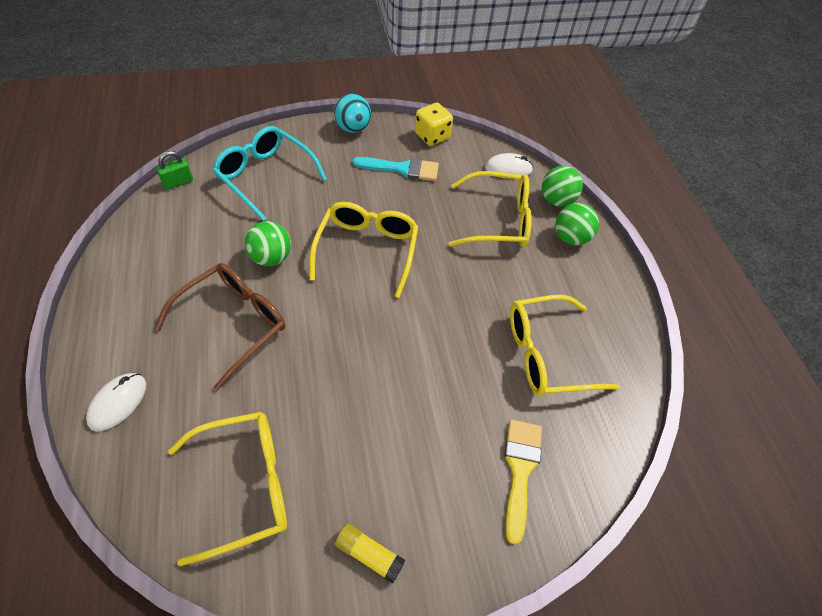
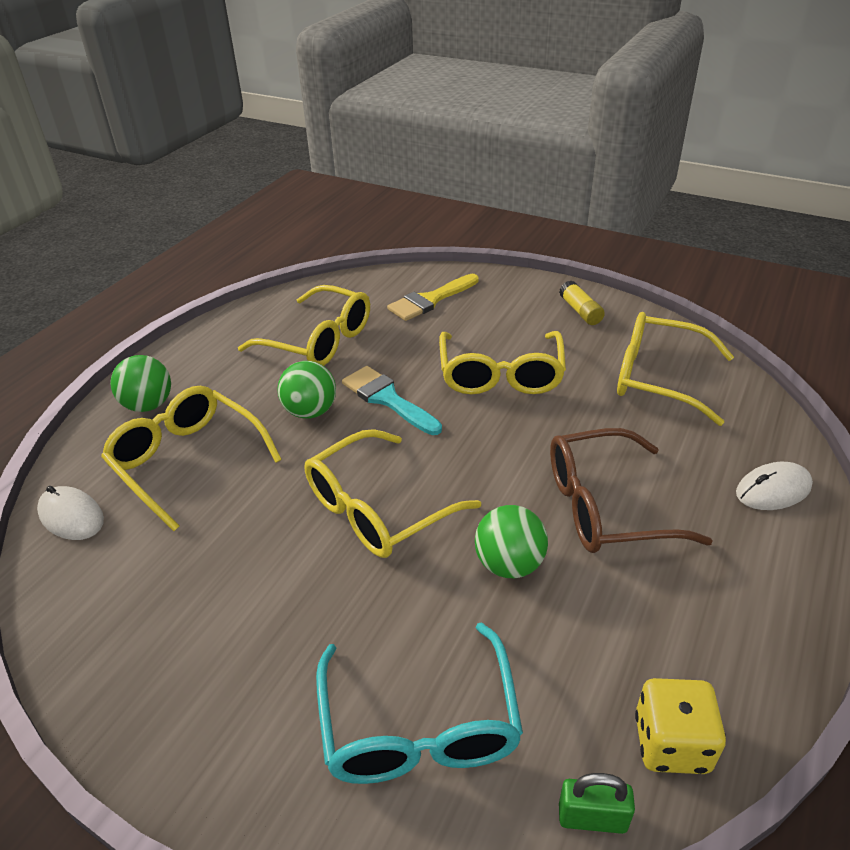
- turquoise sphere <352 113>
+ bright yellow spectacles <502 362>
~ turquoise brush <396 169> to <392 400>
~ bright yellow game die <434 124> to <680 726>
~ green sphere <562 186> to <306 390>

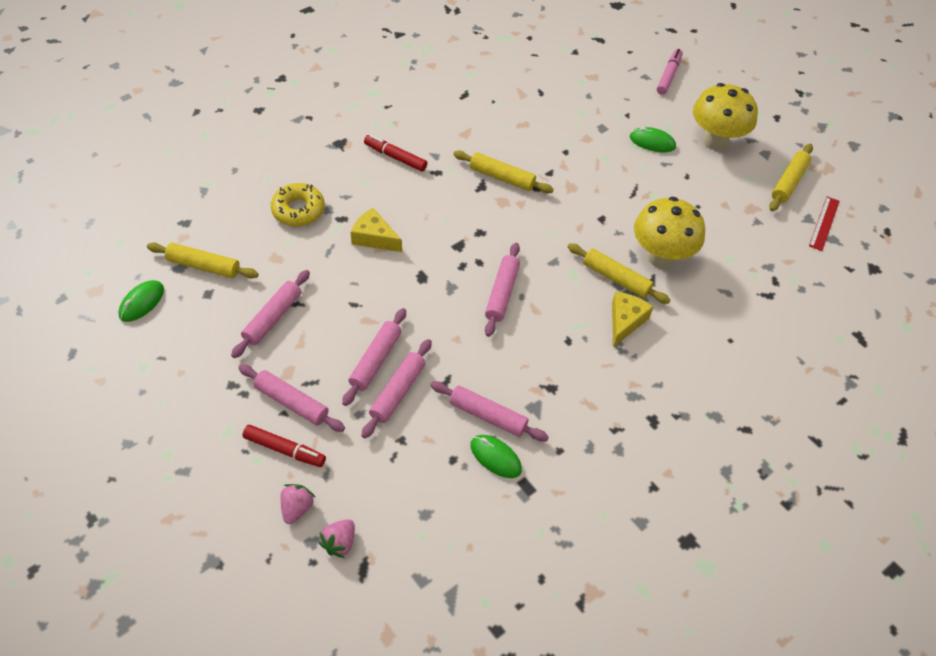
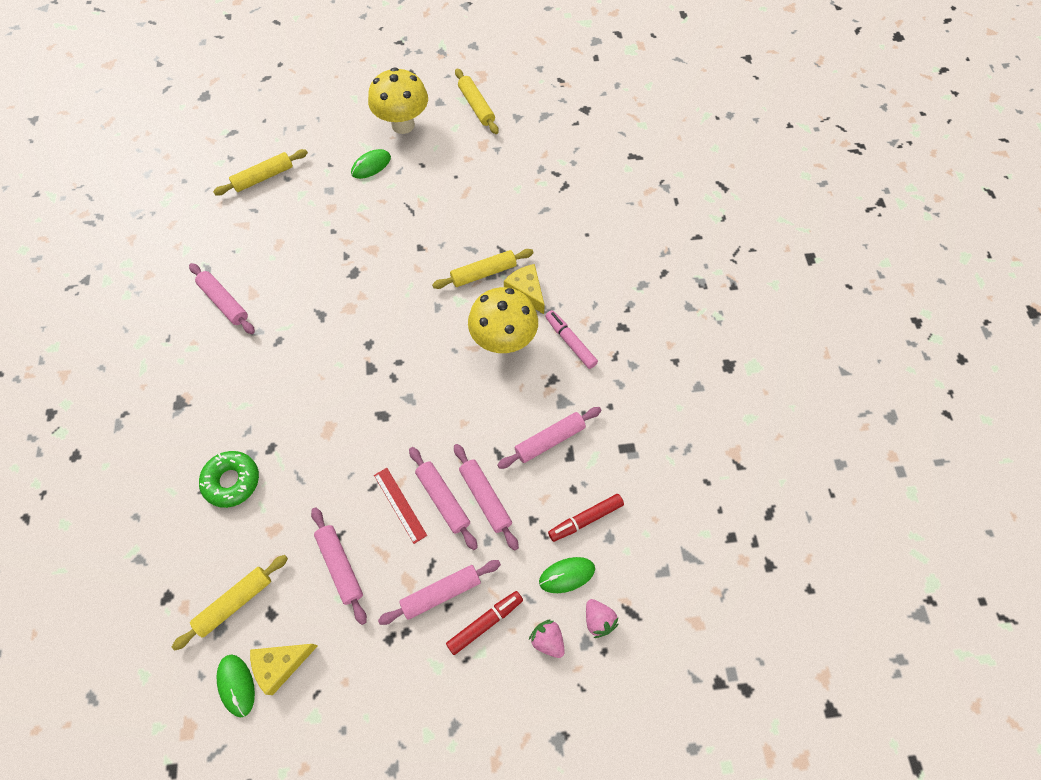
~ bright yellow piece of cheese <376 230> to <284 669>
~ scarlet marker <395 153> to <586 518>
~ bright yellow dough roller <503 172> to <260 172>
~ green mouse <496 456> to <567 575>
~ rosy dough roller <502 290> to <222 298>
~ bright yellow mushroom <669 232> to <503 320>
~ rosy marker <670 72> to <571 339>
~ scarlet measuring stick <824 223> to <400 506>
~ bright yellow doughnut <298 205> to green doughnut <229 479>

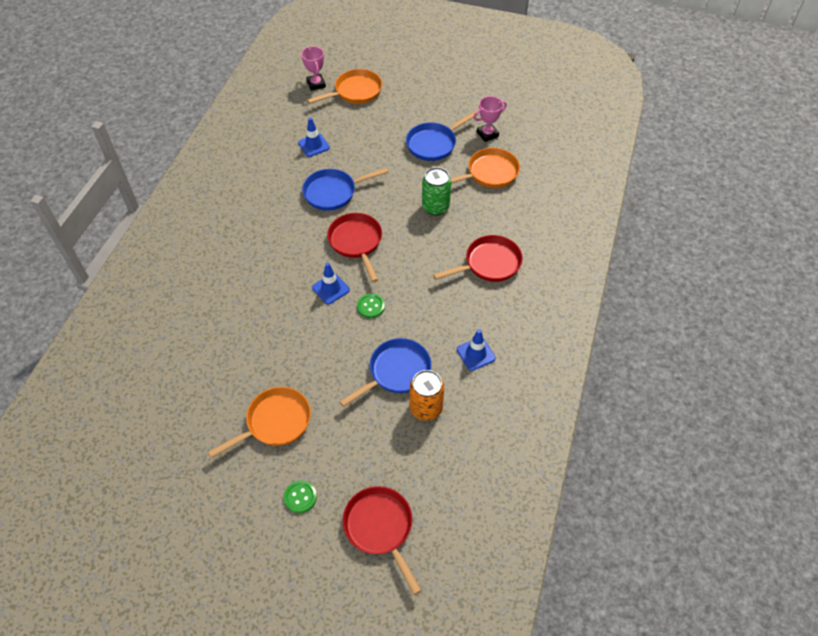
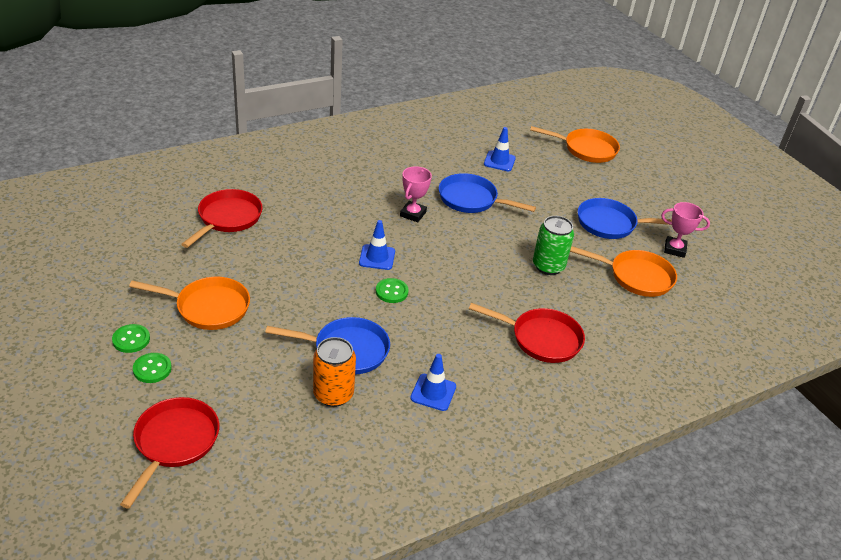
+ green sewing button <131 338>
~ rosy award cup <313 68> to <416 194>
~ scarlet frying pan <354 247> to <222 218>

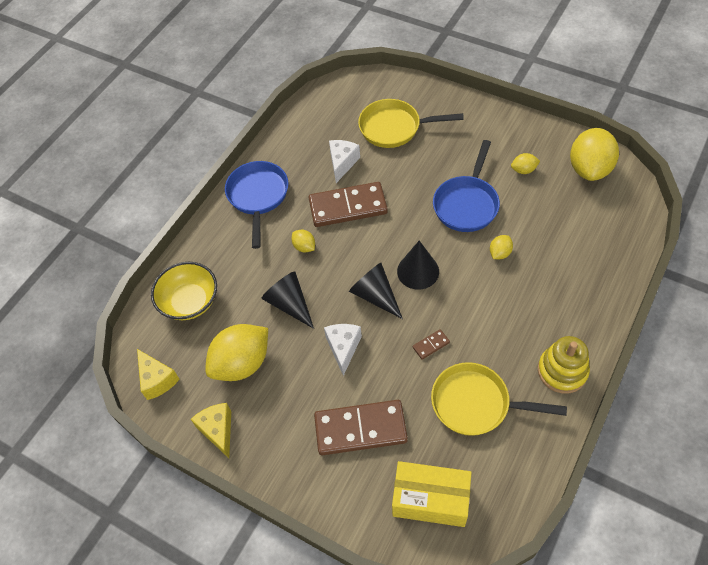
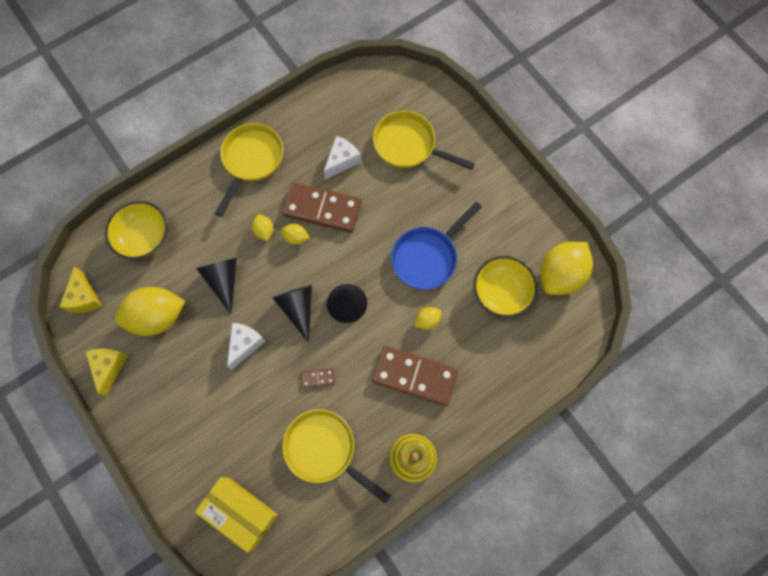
+ bright yellow bowl <505 286>
~ dark brown domino tile <361 427> to <415 376>
~ bright yellow citrus fruit <525 163> to <295 234>
~ cobalt frying pan <256 205> to bright yellow frying pan <249 170>

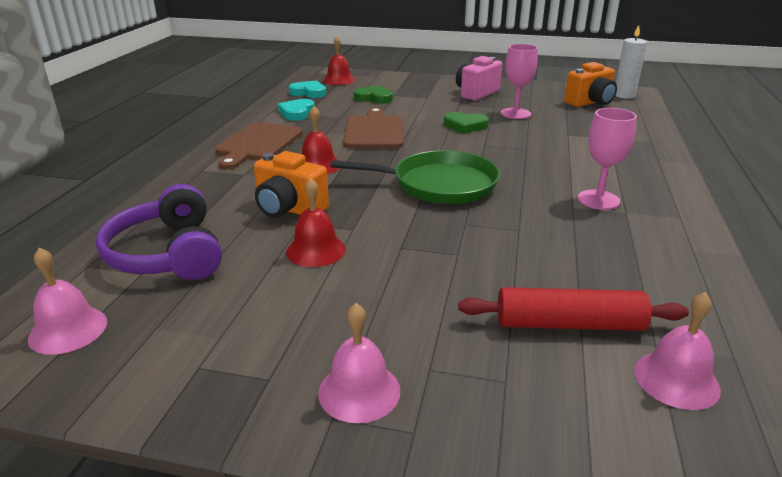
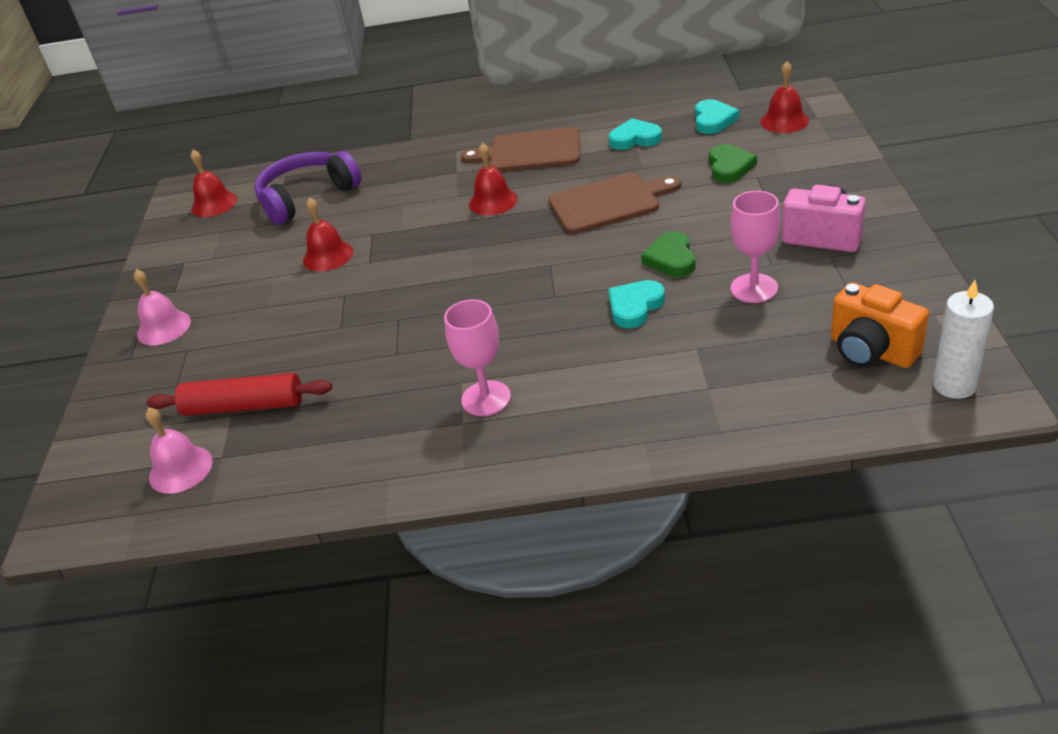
- orange-coloured compact camera <291 184>
- green frying pan <415 177>
+ turquoise heart <636 304>
~ rosy school bell <67 301> to scarlet school bell <213 183>
~ scarlet dough roller <573 309> = <239 394> 75 degrees counterclockwise

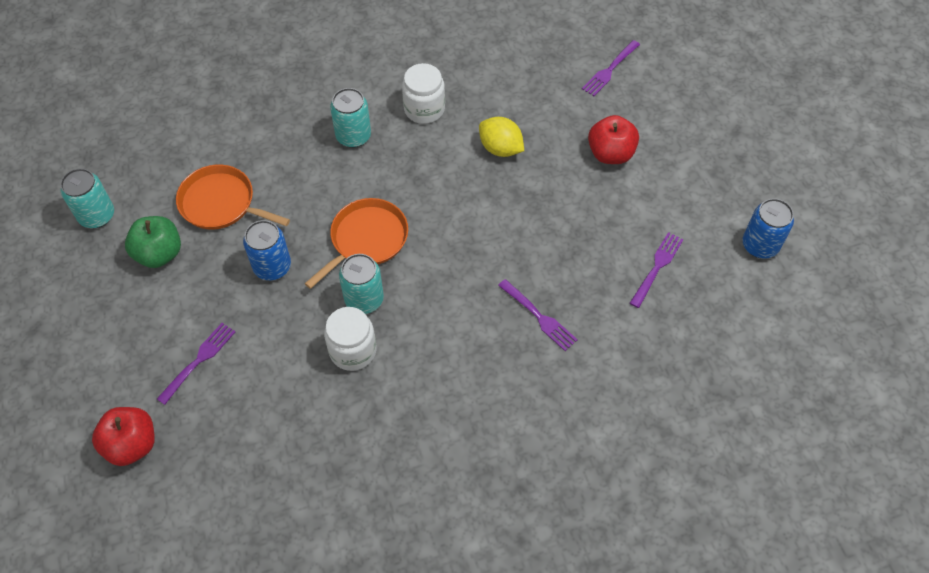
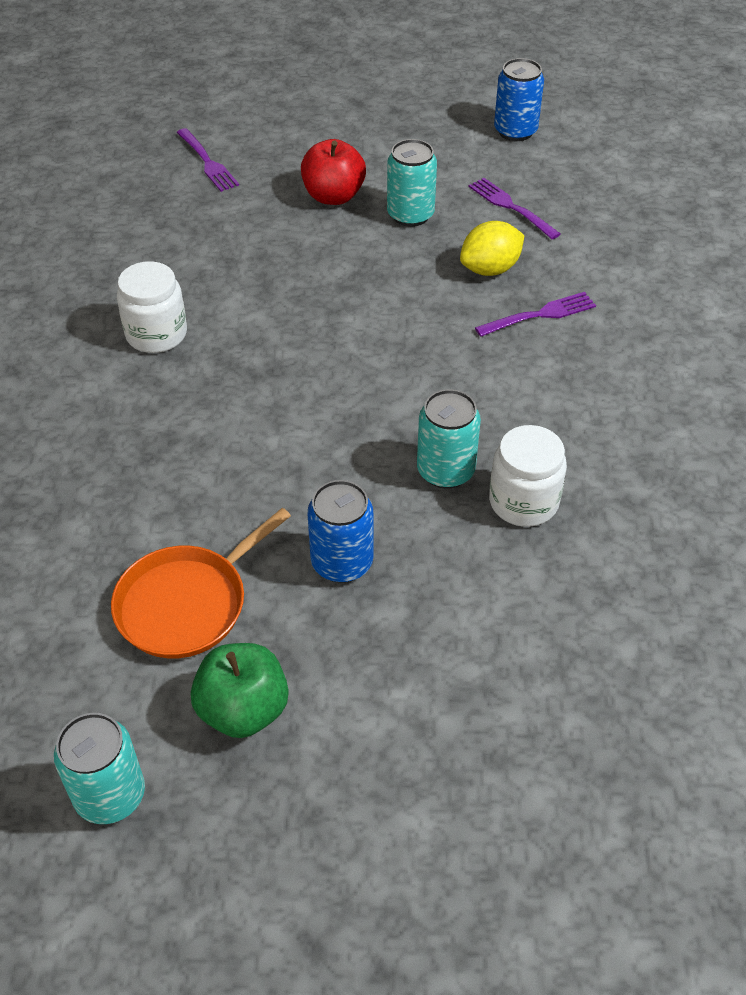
- scarlet apple <123 436>
- purple fork <196 364>
- orange-coloured frying pan <356 243>
~ turquoise tin <350 118> to <412 183>
~ bright yellow citrus fruit <501 137> to <492 248>

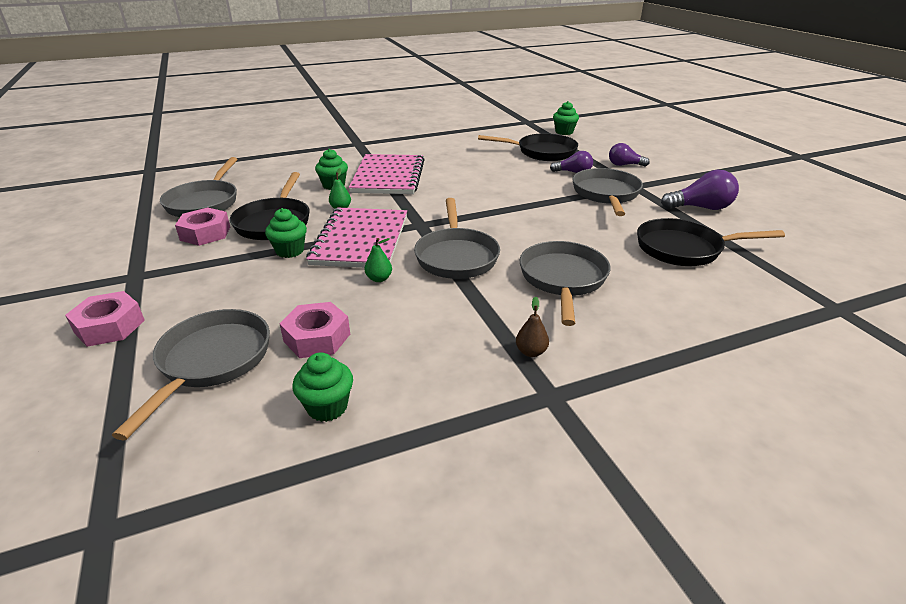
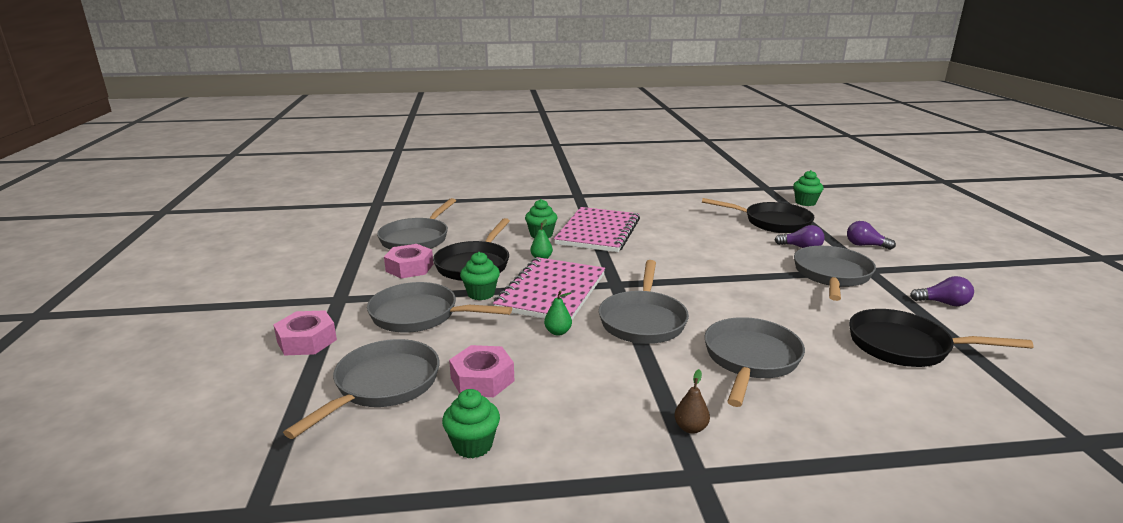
+ gray frying pan <439 307>
~ purple light bulb <700 190> = <942 291> x0.66

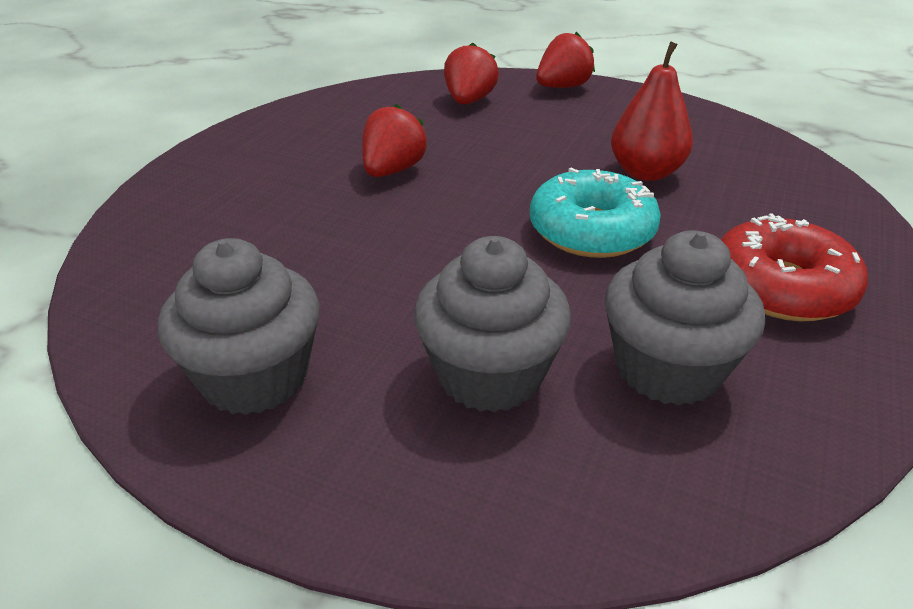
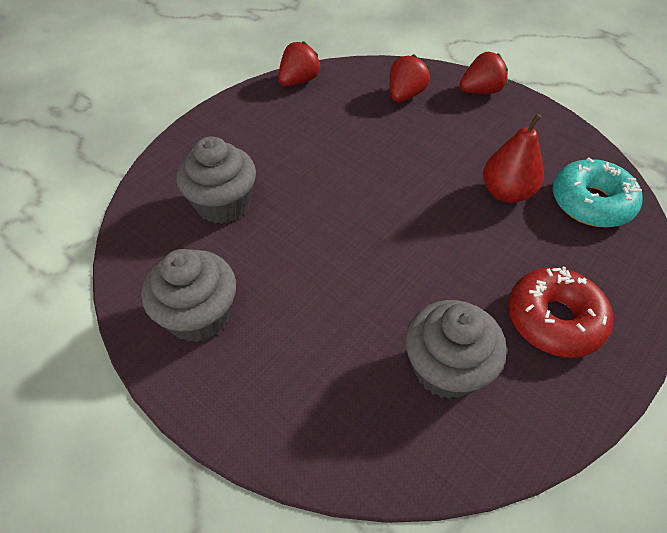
~ scarlet toy strawberry <394 140> to <299 63>
~ gray cupcake <492 324> to <216 180>
~ turquoise doughnut <595 213> to <597 192>

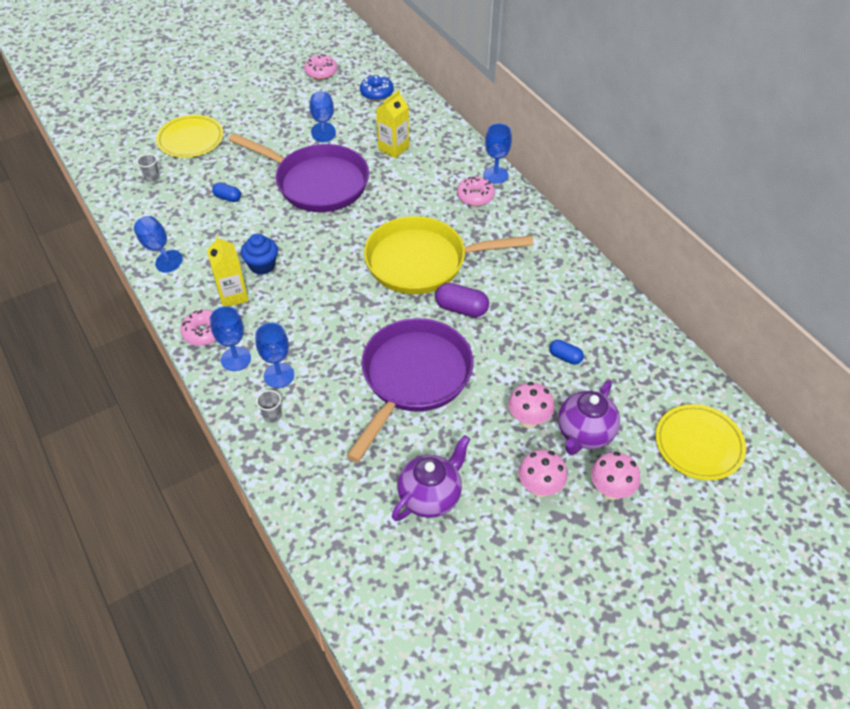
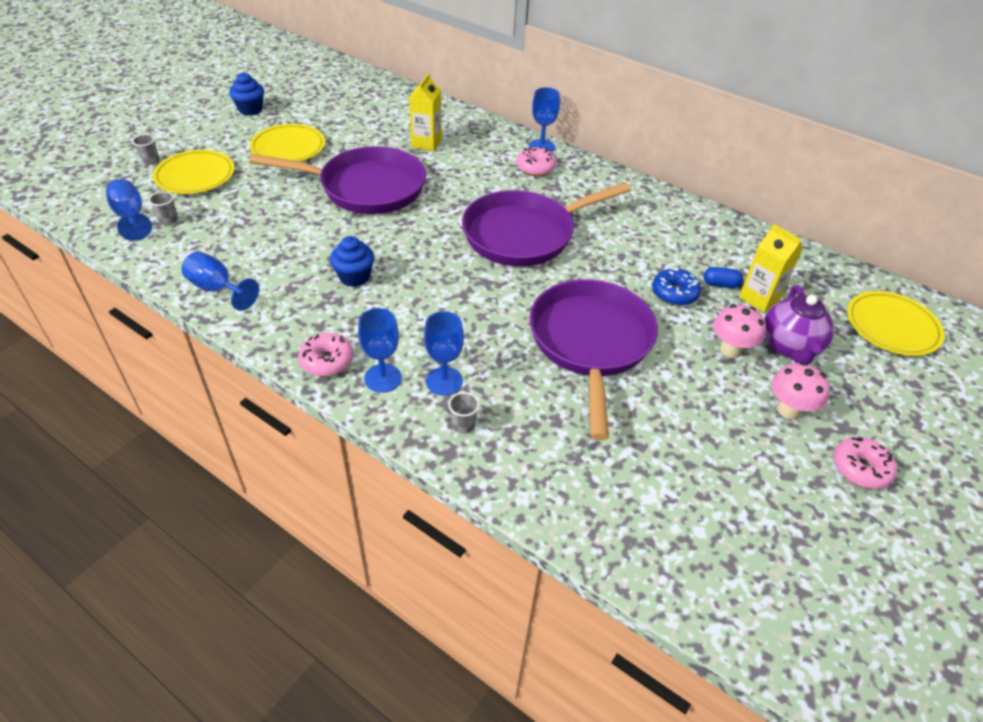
- cobalt capsule <226 192>
- purple china teapot <431 478>
- purple capsule <462 300>
- rosy mushroom <615 476>
+ gray beaker <146 149>
+ cobalt cupcake <246 94>
+ bright yellow plate <287 143>
~ bright yellow milk carton <228 270> to <771 268>
~ rosy doughnut <320 67> to <865 463>
~ cobalt chalice <323 116> to <129 210>
~ cobalt doughnut <376 87> to <676 287>
~ bright yellow frying pan <449 255> to purple frying pan <546 224>

